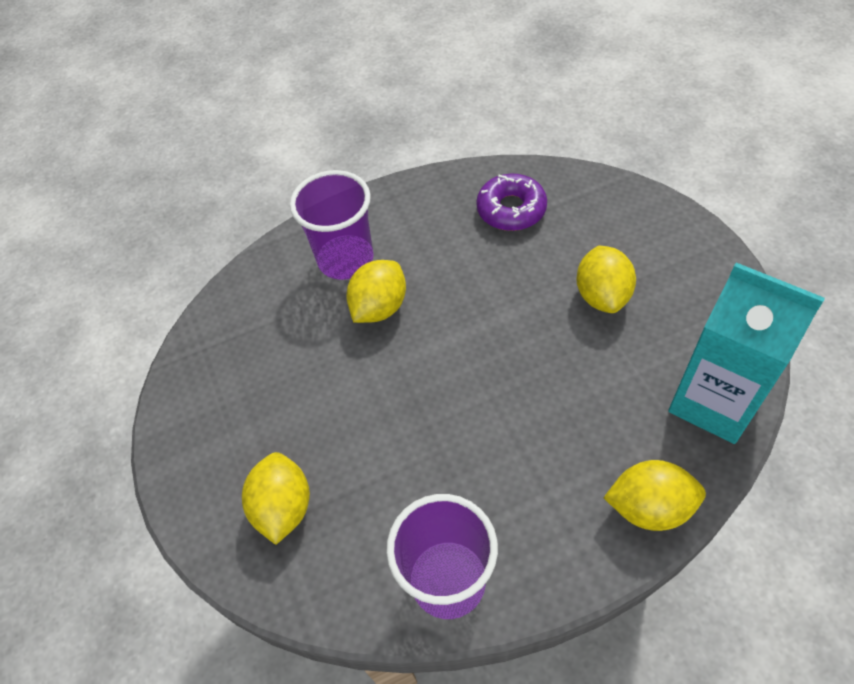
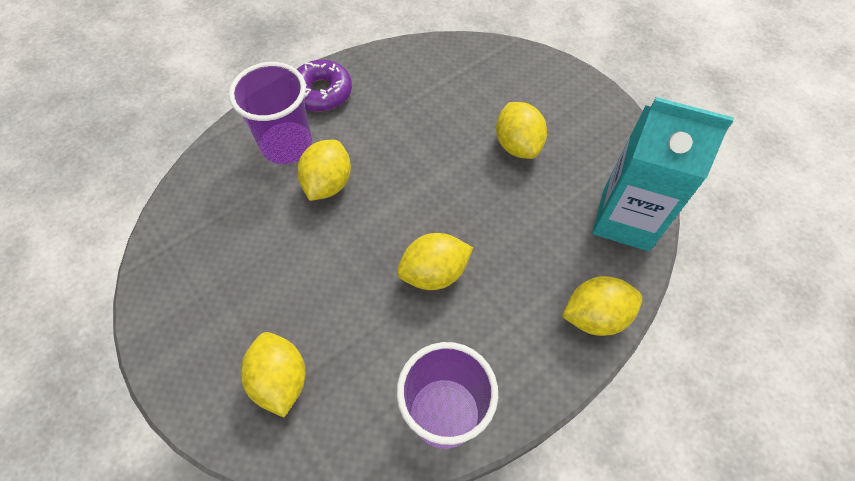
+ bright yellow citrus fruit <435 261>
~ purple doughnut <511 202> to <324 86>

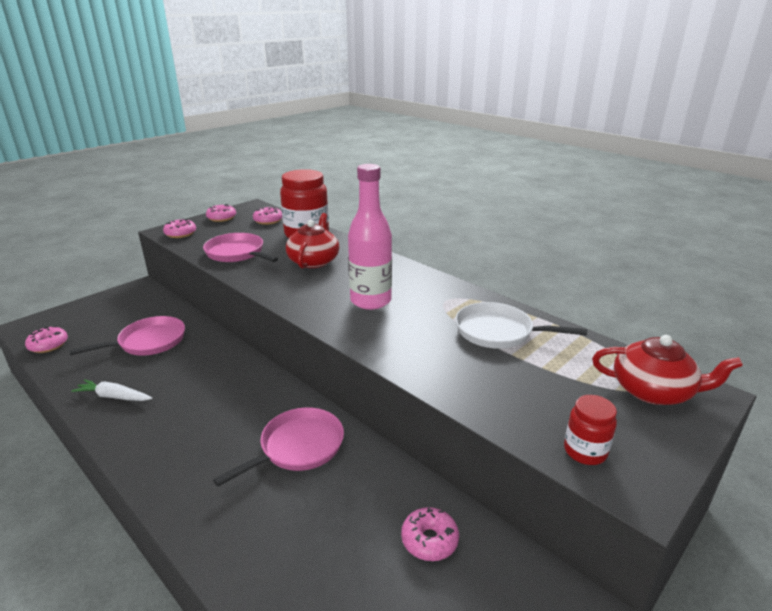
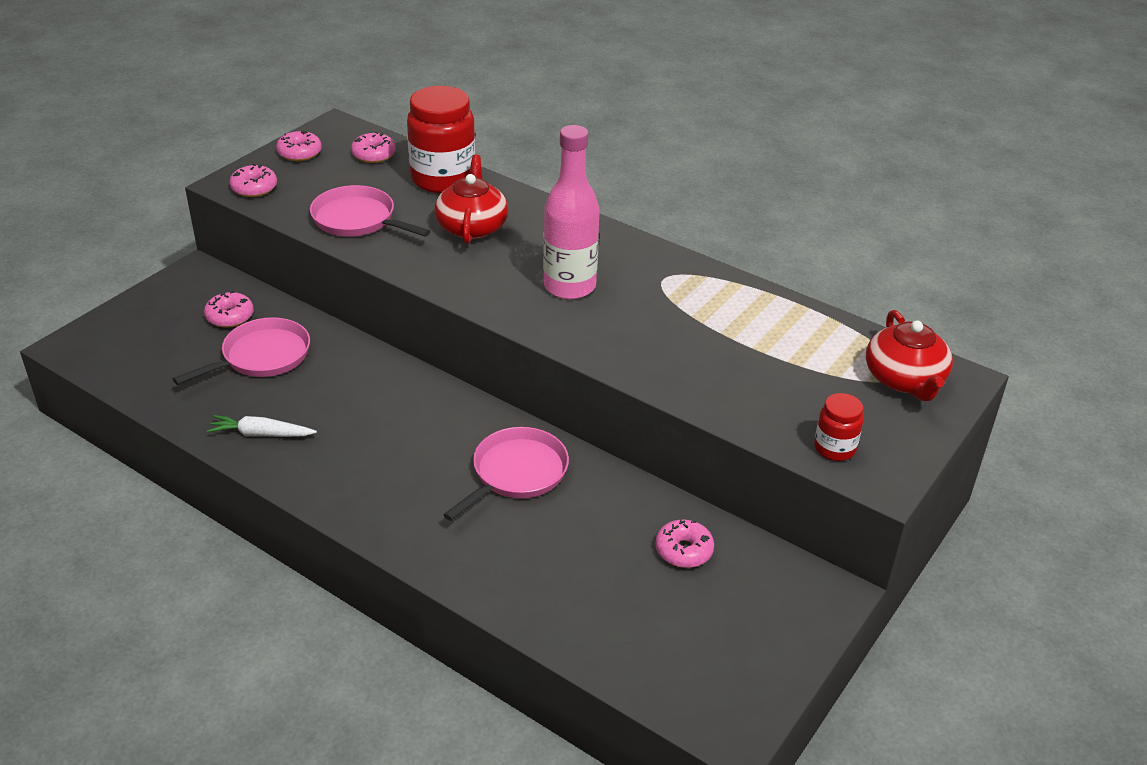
- pure white frying pan <521 325>
~ rosy doughnut <46 339> to <229 309>
~ scarlet china teapot <667 370> = <909 355> 75 degrees clockwise

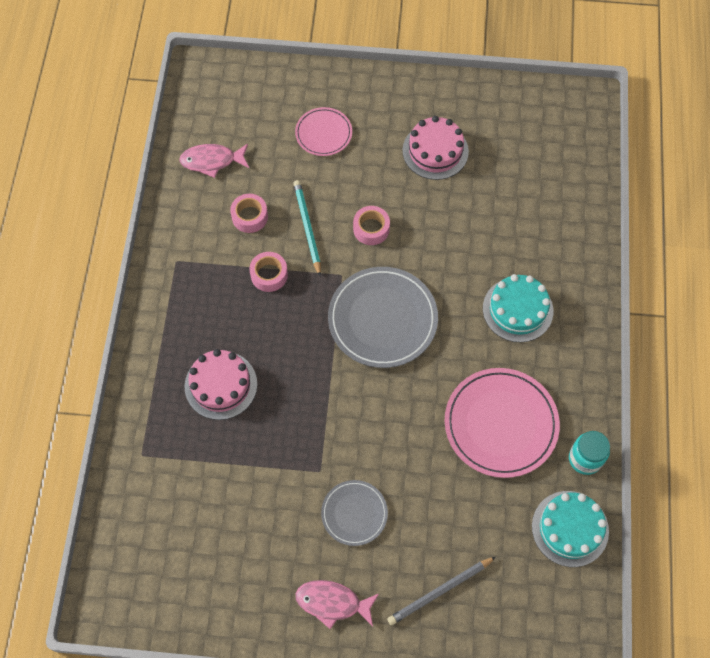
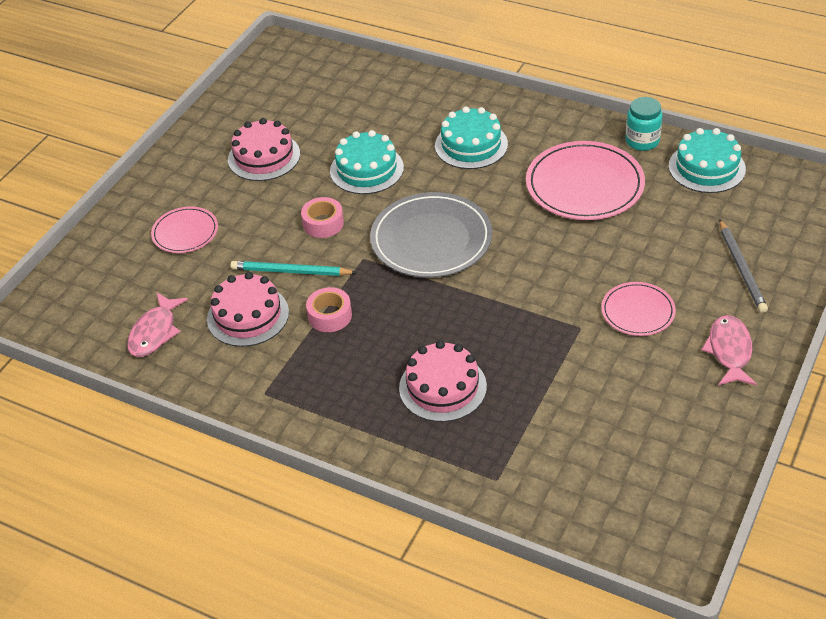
+ turquoise cake <367 162>
~ rosy tape <249 213> to rosy cake <248 309>
~ gray plate <354 513> to rosy plate <638 309>
~ rosy fish figure <337 604> = <729 350> 150 degrees clockwise

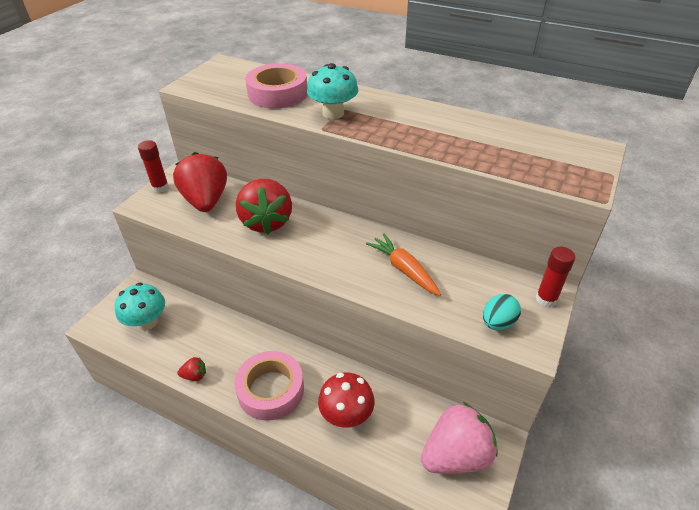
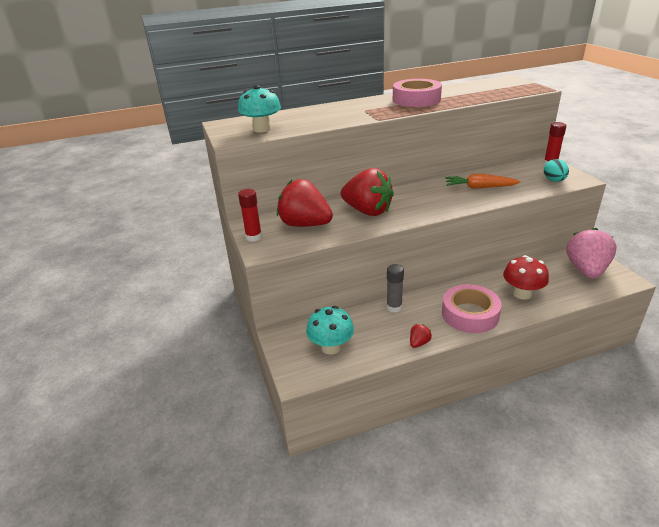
+ gray glue <395 288>
~ rosy tape <276 85> to <417 93>
~ turquoise mushroom <332 91> to <259 109>

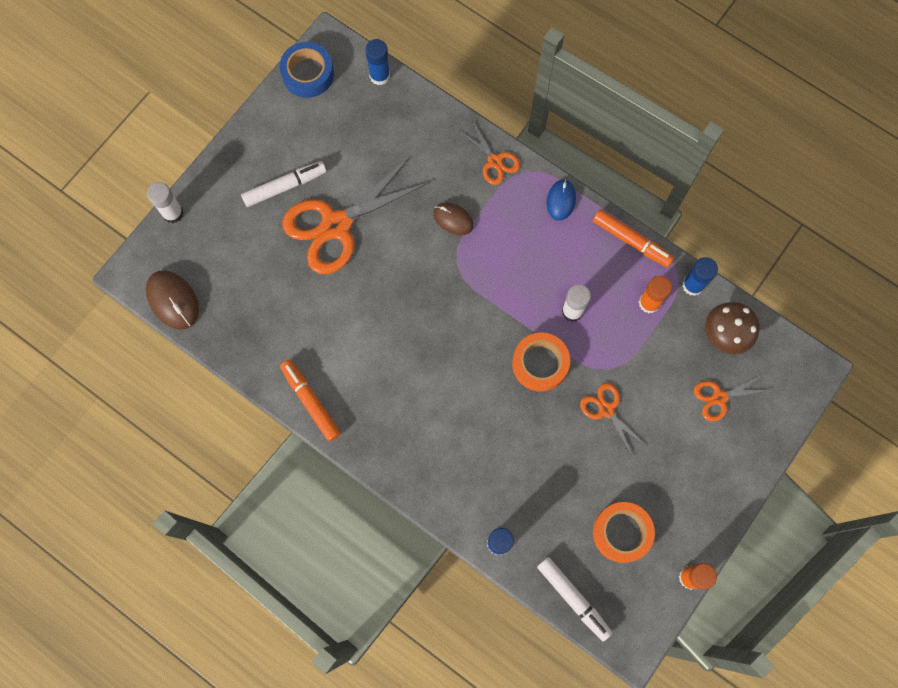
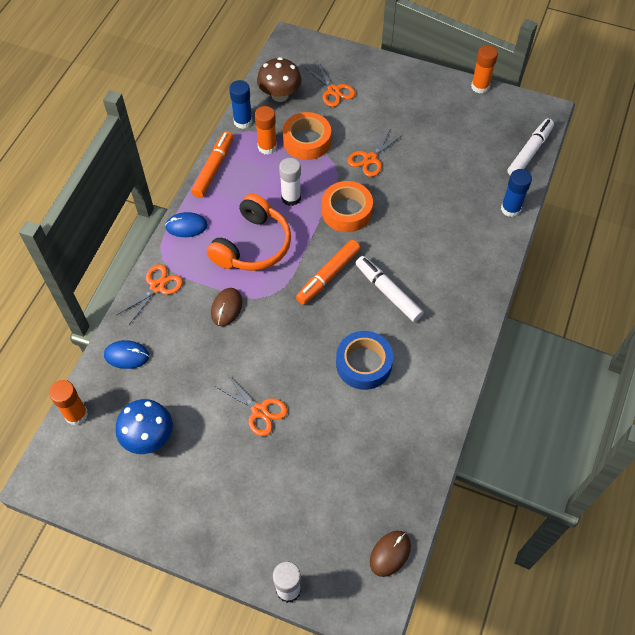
+ cobalt mouse <126 354>
+ cobalt mushroom <144 426>
+ orange-coloured over-ear headphones <249 232>
~ pure white marker <284 184> to <390 289>
~ cobalt tape <306 70> to <364 360>
~ orange-coloured marker <310 401> to <328 272>
~ orange-coloured tape <624 532> to <307 136>
~ cobalt glue <377 62> to orange-coloured glue <68 402>
~ dark brown mouse <172 300> = <390 554> x0.66
~ orange-coloured shears <356 215> = <251 405> x0.49

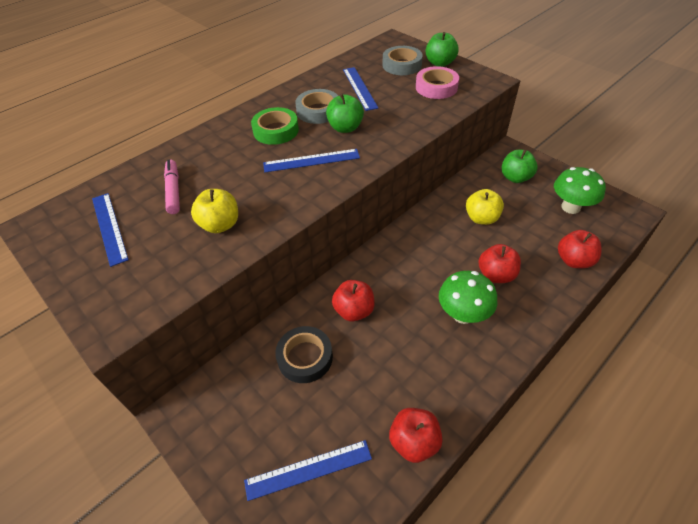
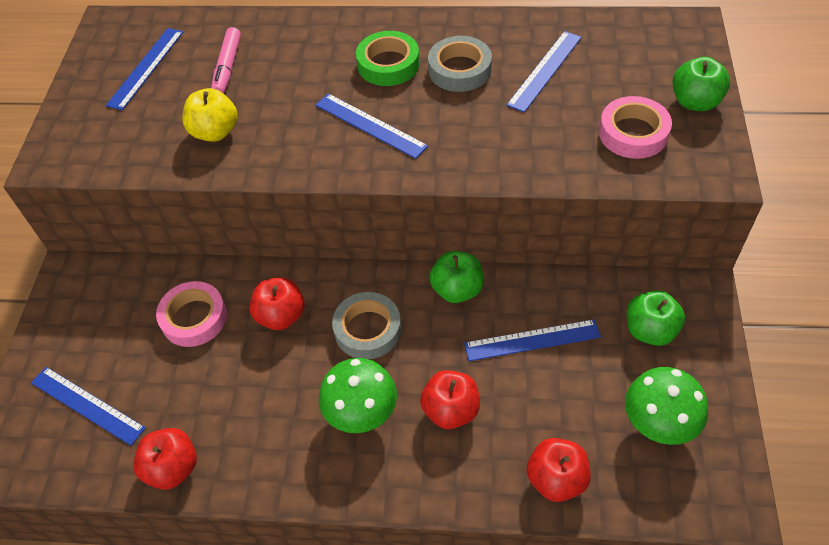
~ green apple <345 113> to <457 277>
~ gray tape <403 60> to <366 325>
~ bright yellow apple <485 207> to cobalt measuring stick <532 340>
~ black tape <304 354> to rosy tape <191 314>
~ rosy marker <172 187> = <226 60> 150 degrees clockwise

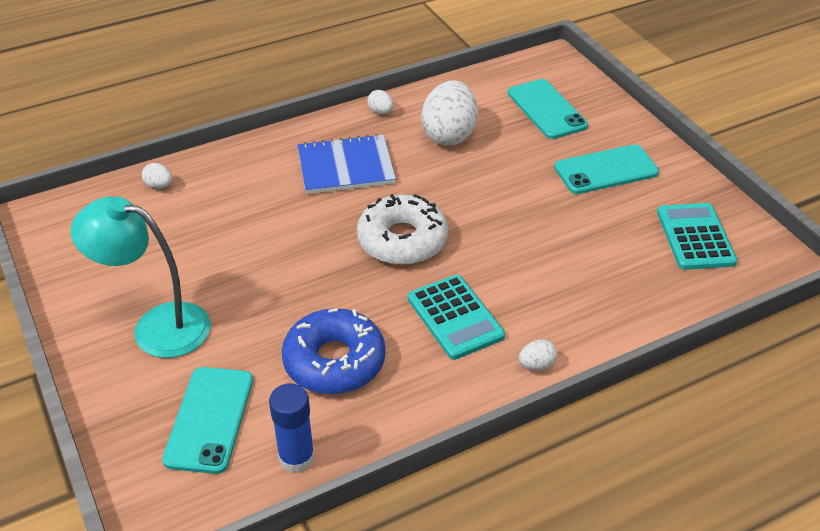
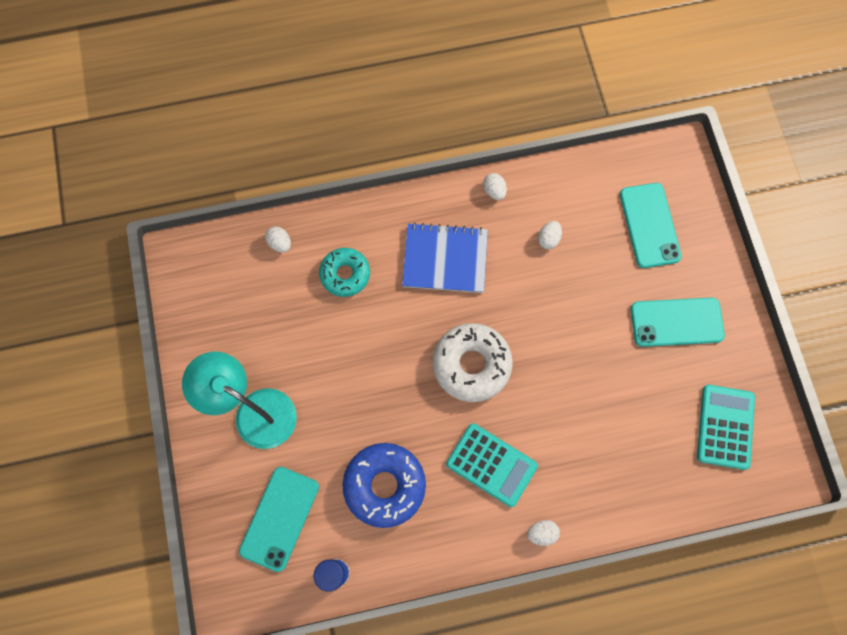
+ turquoise doughnut <344 272>
~ turquoise adding machine <456 317> = <492 465> 45 degrees counterclockwise
~ pure white egg <449 113> = <550 235> x0.43

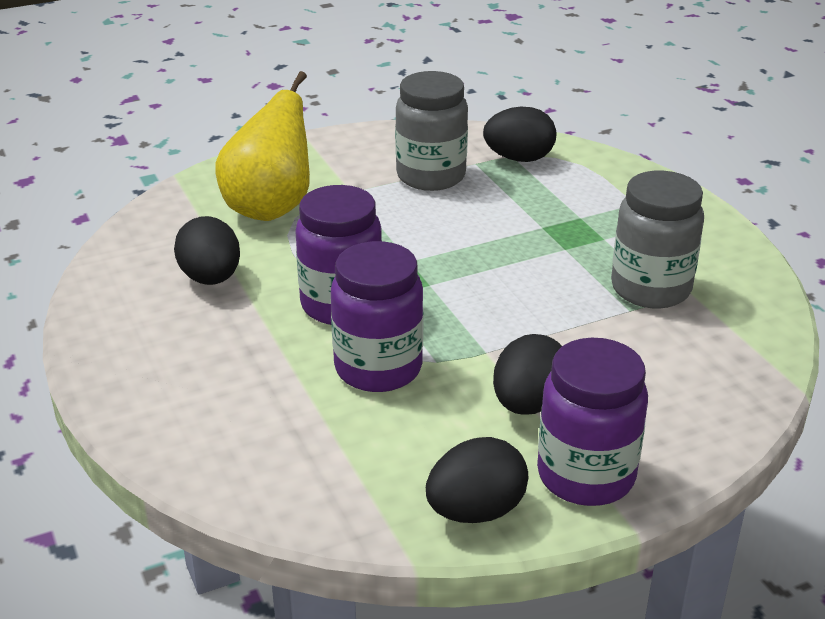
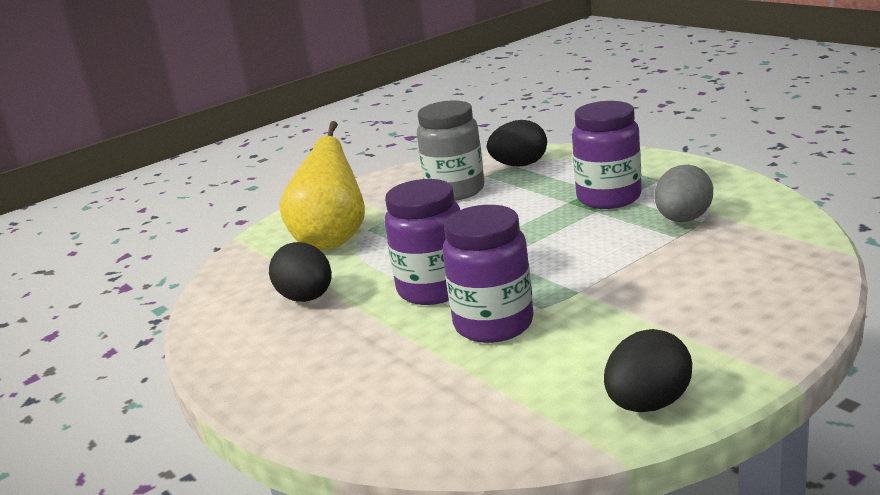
- black egg <527 374>
~ purple jar <592 422> to <607 155>
~ gray jar <657 239> to gray egg <684 193>

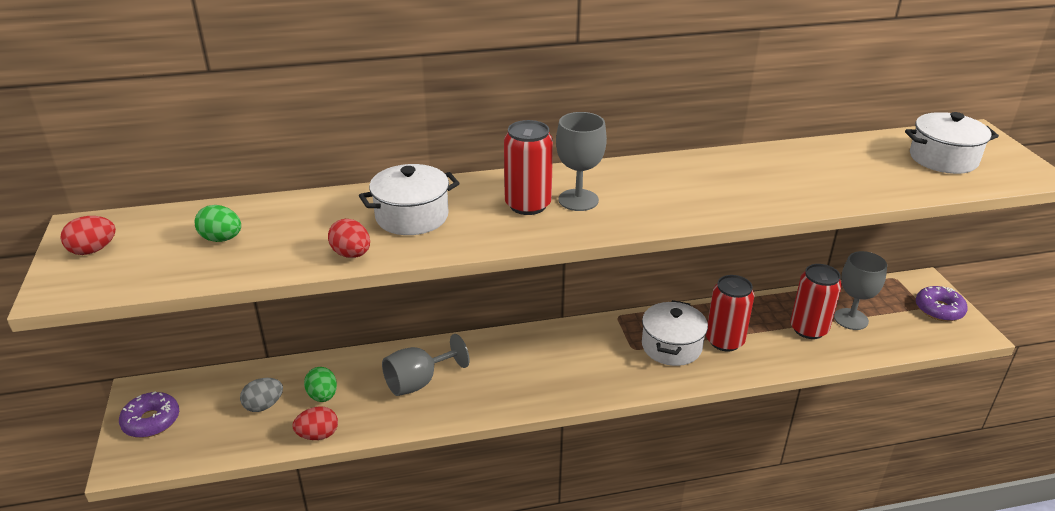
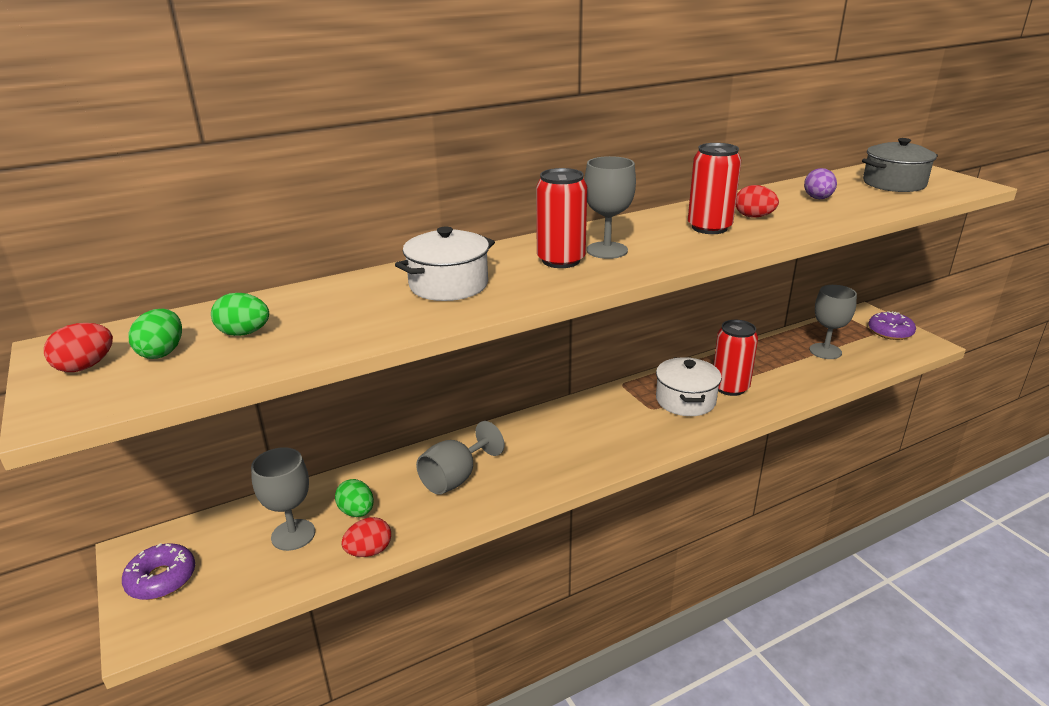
+ green egg <155 334>
+ purple egg <820 183>
~ scarlet egg <349 238> to <757 201>
~ scarlet tin <816 301> to <714 188>
~ gray egg <261 395> to gray chalice <283 499>
~ pure white cooking pot <952 143> to gray cooking pot <900 165>

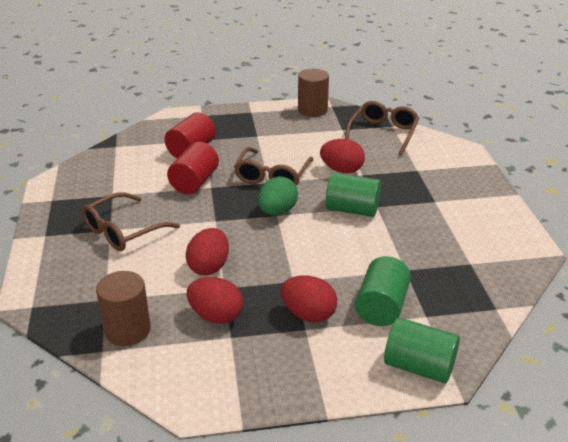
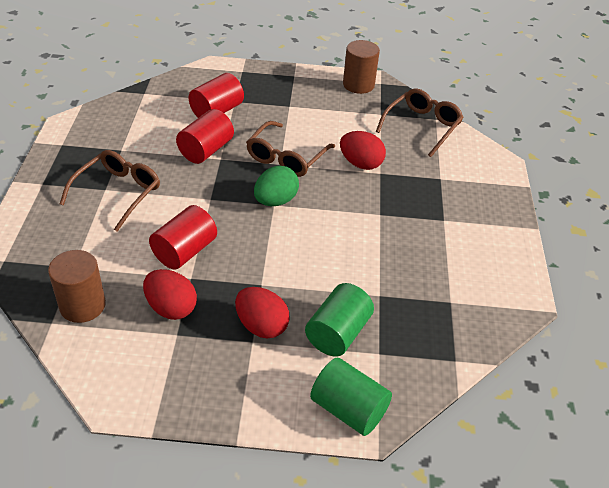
- green cylinder shape <353 195>
~ scarlet egg <207 251> to scarlet cylinder shape <183 237>
~ dark brown spectacles <131 221> = <110 191> 150 degrees clockwise

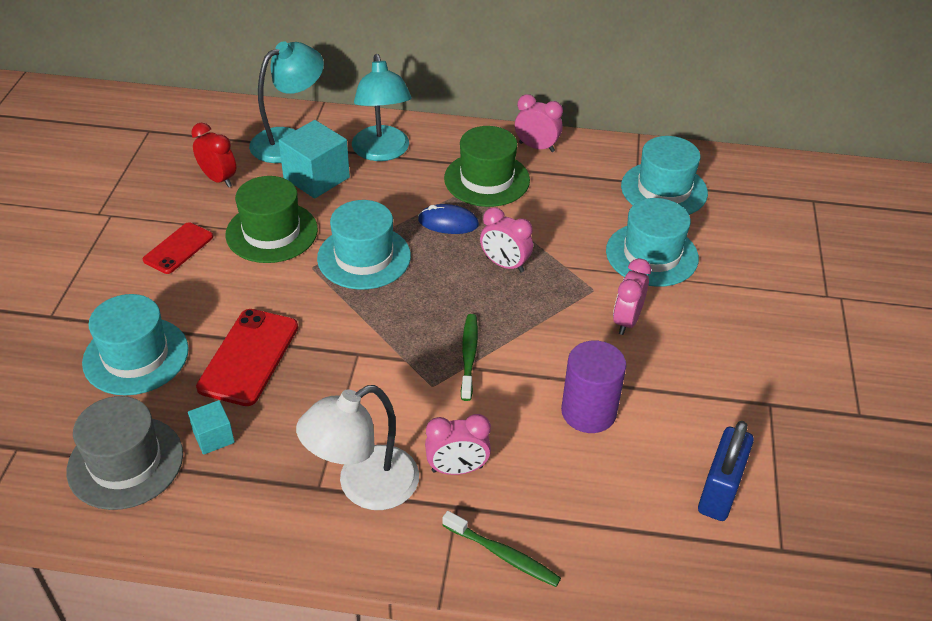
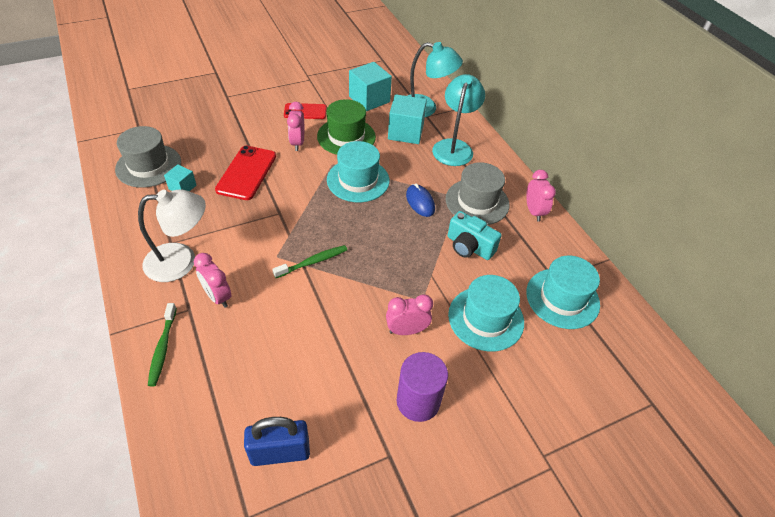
- turquoise hat <135 345>
+ turquoise compact camera <474 235>
~ rosy clock <506 240> to <295 126>
~ purple cylinder shape <593 387> to <422 387>
~ scarlet clock <213 155> to turquoise cube <370 86>
~ green hat <487 166> to gray hat <477 193>
~ scarlet mobile phone <247 357> = <245 172> 60 degrees counterclockwise
~ pure white desk lamp <357 447> = <172 235> 150 degrees clockwise
~ turquoise desk lamp <382 107> = <458 120> 150 degrees clockwise

